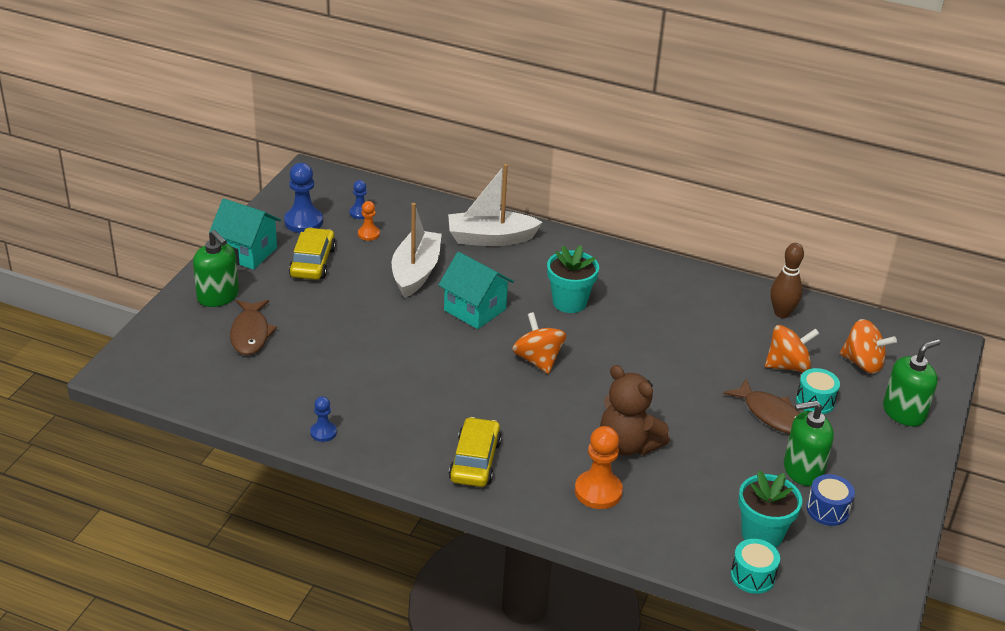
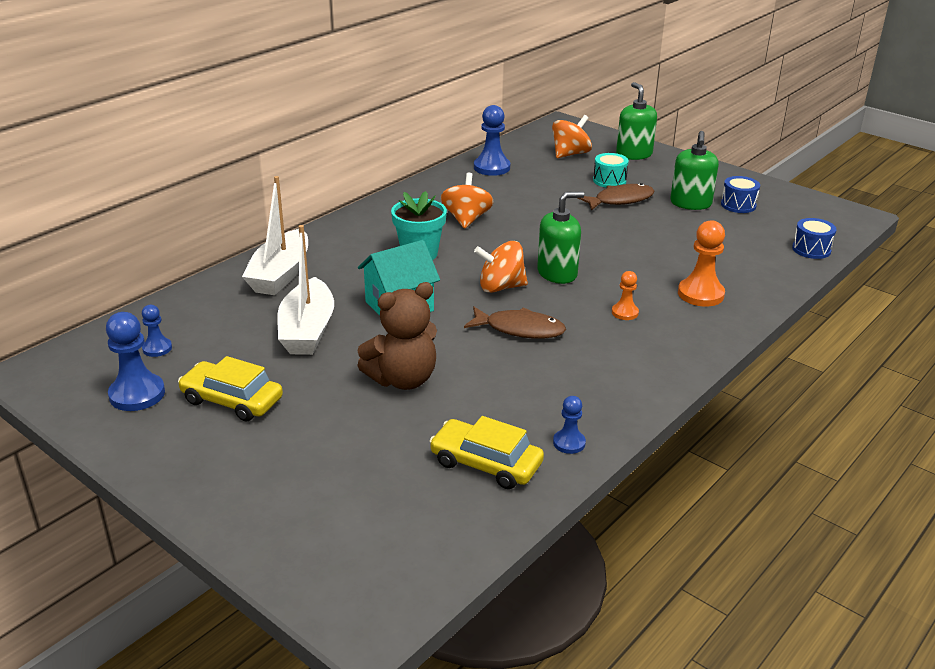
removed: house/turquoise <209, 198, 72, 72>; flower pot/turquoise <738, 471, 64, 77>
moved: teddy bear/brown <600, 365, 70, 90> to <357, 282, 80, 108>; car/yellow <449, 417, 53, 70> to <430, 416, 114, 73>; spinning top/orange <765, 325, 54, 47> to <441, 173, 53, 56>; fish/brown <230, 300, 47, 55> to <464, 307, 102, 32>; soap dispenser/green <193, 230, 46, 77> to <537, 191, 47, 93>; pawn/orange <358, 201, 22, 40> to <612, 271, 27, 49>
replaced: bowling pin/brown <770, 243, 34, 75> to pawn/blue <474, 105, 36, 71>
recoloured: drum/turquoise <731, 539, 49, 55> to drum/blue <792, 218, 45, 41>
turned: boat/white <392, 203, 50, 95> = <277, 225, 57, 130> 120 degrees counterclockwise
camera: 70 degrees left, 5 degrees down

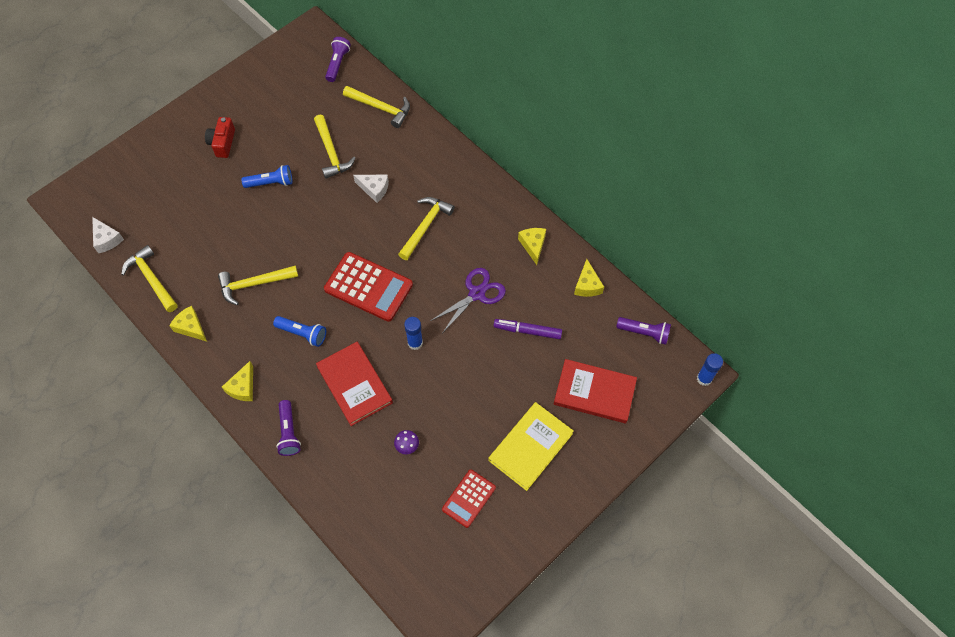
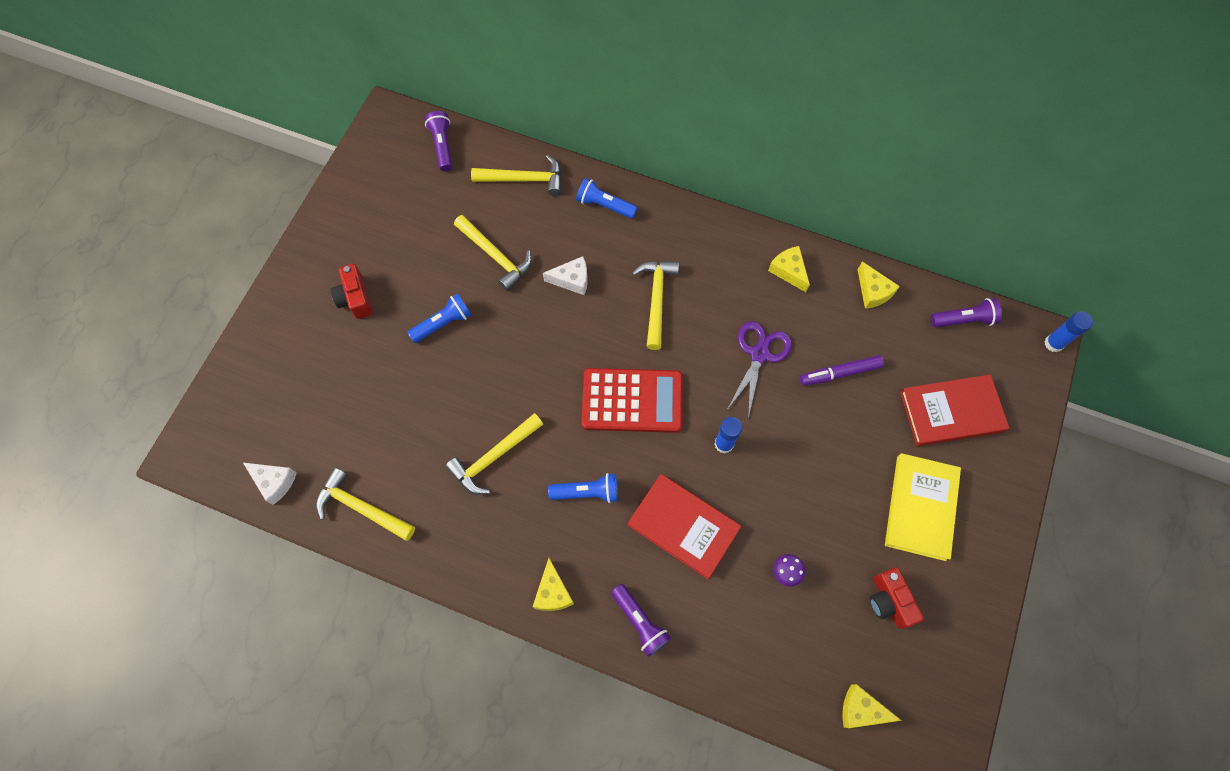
added: flashlight/blue <576, 178, 62, 41>
moved: cheese/yellow <169, 306, 38, 36> to <843, 684, 59, 44>
replaced: calculator/red <442, 470, 54, 58> to camera/red <869, 567, 55, 62>
camera: 25 degrees left, 5 degrees up

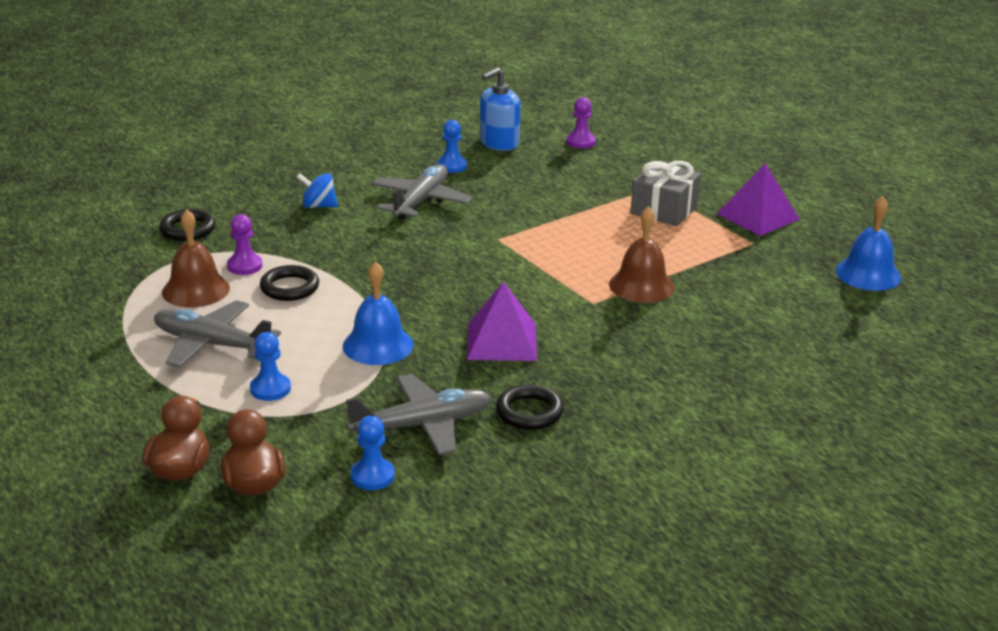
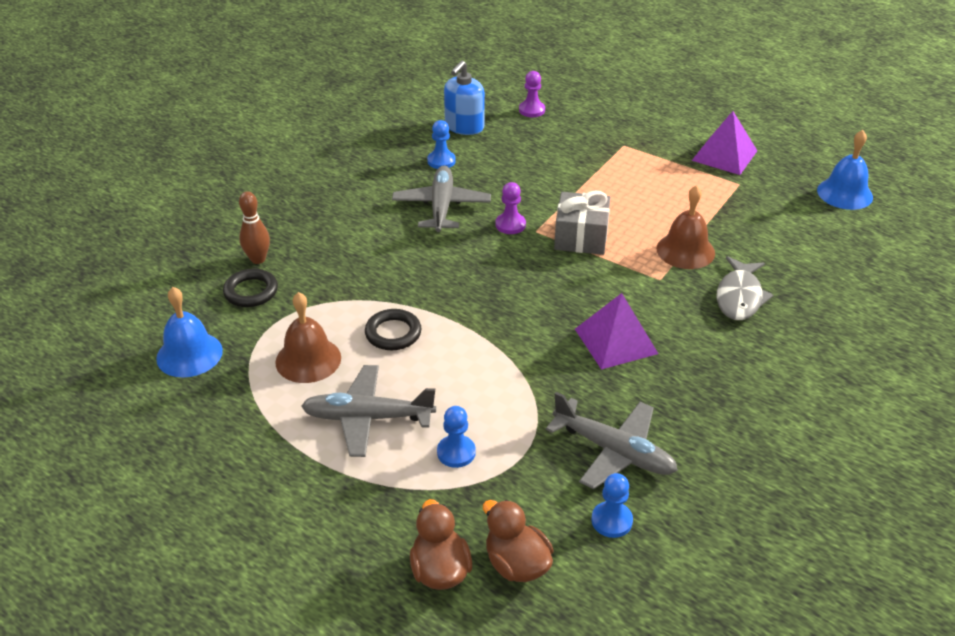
removed: spinning top/blue <297, 173, 41, 35>; ring/black <496, 384, 68, 46>
added: bowling pin/brown <239, 191, 31, 73>; fish/grey <716, 256, 57, 64>
moved: bell/blue <343, 261, 71, 104> to <156, 287, 67, 91>; pawn/purple <227, 214, 35, 61> to <495, 182, 31, 52>; gift/grey <630, 161, 71, 65> to <554, 191, 57, 64>
turned: plane/grey <346, 374, 145, 81> = <545, 392, 133, 97> 75 degrees clockwise
camera: 20 degrees left, 10 degrees up

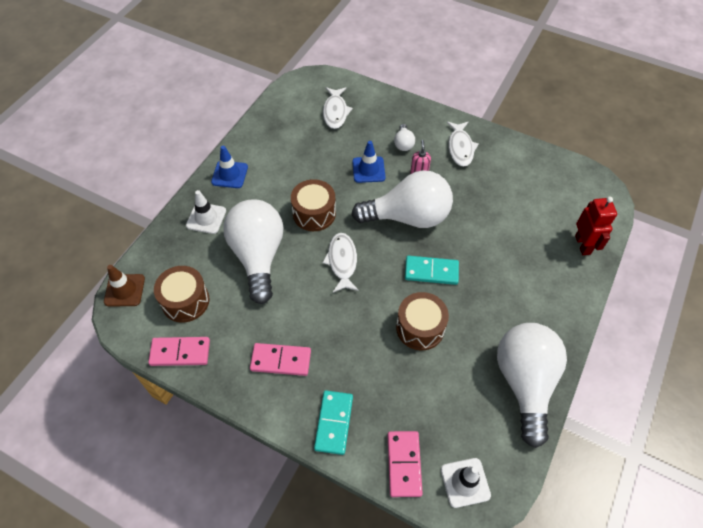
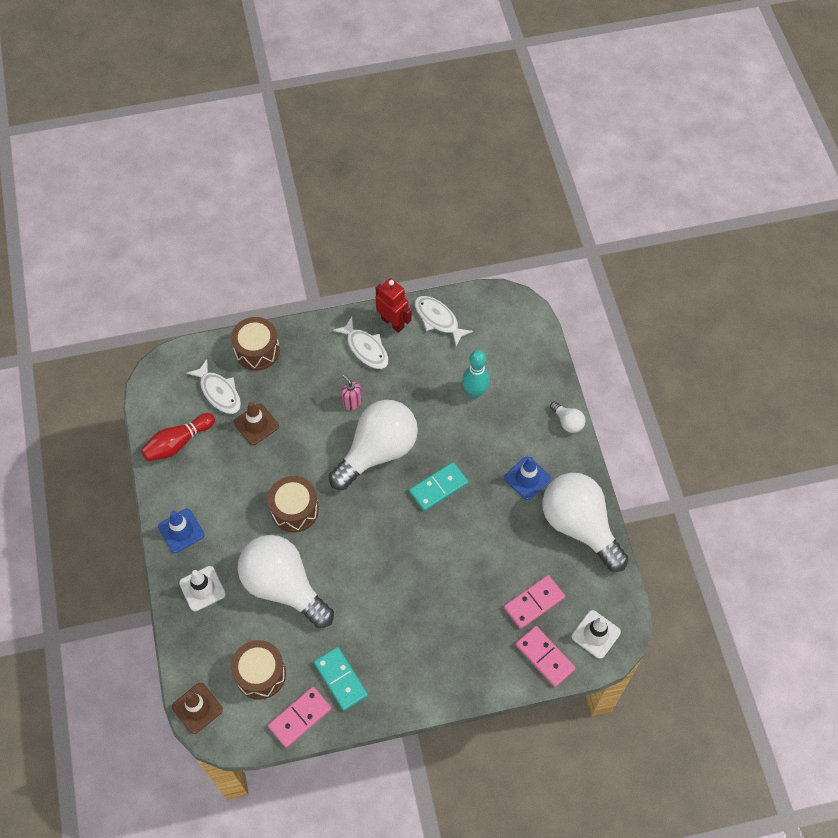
added: bowling pin/red <141, 413, 74, 48>; traffic cone/brown <234, 402, 45, 43>; bowling pin/turquoise <462, 350, 28, 48>
moved: drum/brown <396, 292, 53, 58> to <231, 317, 49, 54>; domino/turquoise <314, 390, 39, 65> to <314, 647, 54, 64>; robot/red <575, 197, 42, 58> to <375, 278, 36, 55>; fish/white <322, 233, 37, 60> to <415, 296, 58, 50>; traffic cone/blue <352, 141, 33, 42> to <504, 457, 47, 43>; domino/pink <250, 343, 61, 33> to <504, 575, 61, 54>; light bulb/white <394, 124, 21, 27> to <550, 402, 35, 31>
camera: 40 degrees left, 5 degrees up

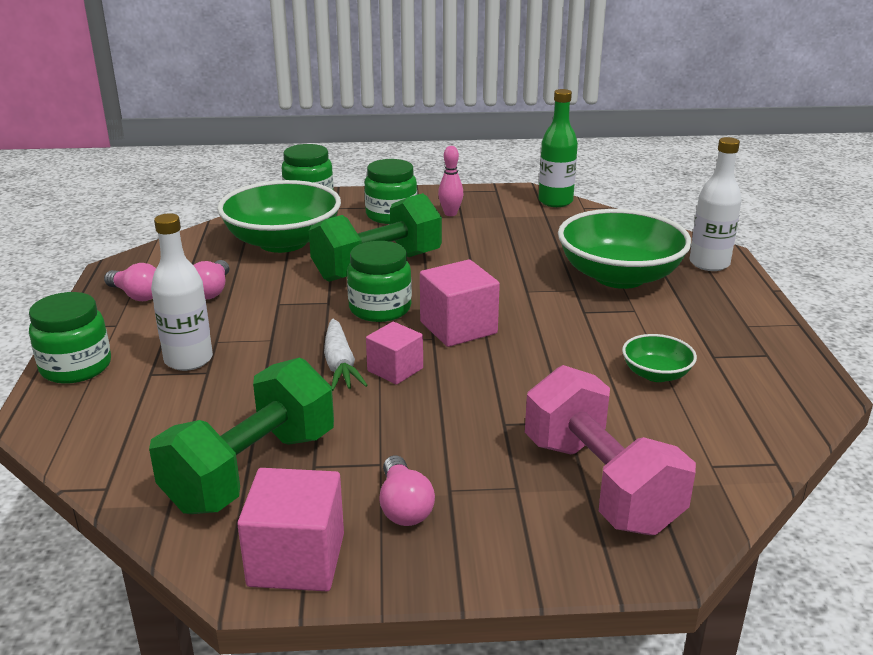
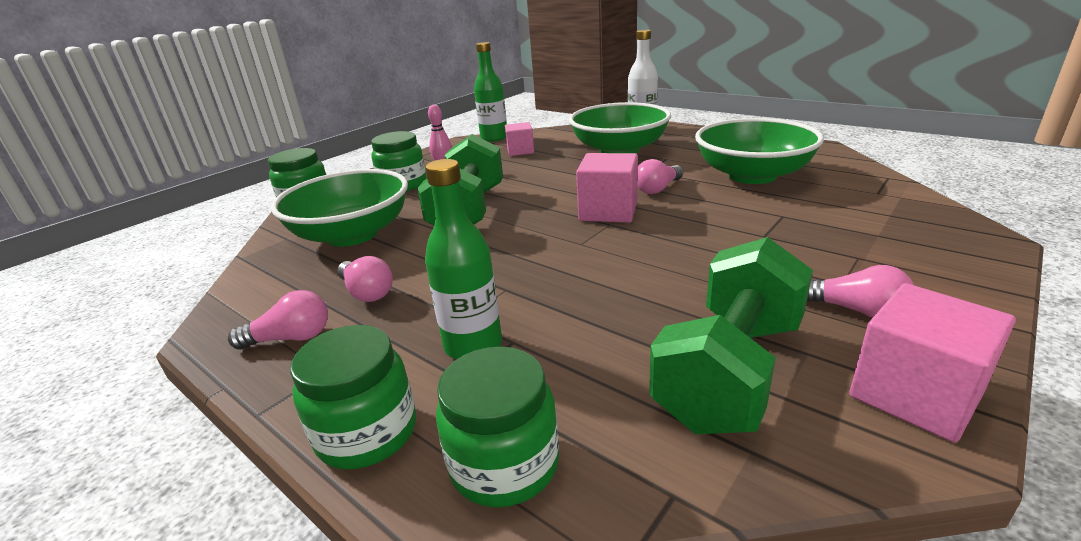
removed: carrot/white <324, 319, 44, 72>; dumbbell/pink <525, 365, 171, 170>
added: light bulb/pink <638, 159, 45, 35>
moved: jar/green <347, 241, 65, 81> to <436, 346, 123, 161>; cube/pink <366, 322, 57, 63> to <505, 122, 29, 34>
recoloured: bottle/white <151, 213, 62, 158> to bottle/green <425, 159, 77, 200>
turned: dumbbell/green <149, 357, 185, 157> = <649, 237, 164, 197> 45 degrees clockwise
resized: bowl/green <622, 334, 75, 48> = <695, 118, 129, 66> x2.14
camera: 45 degrees left, 0 degrees up

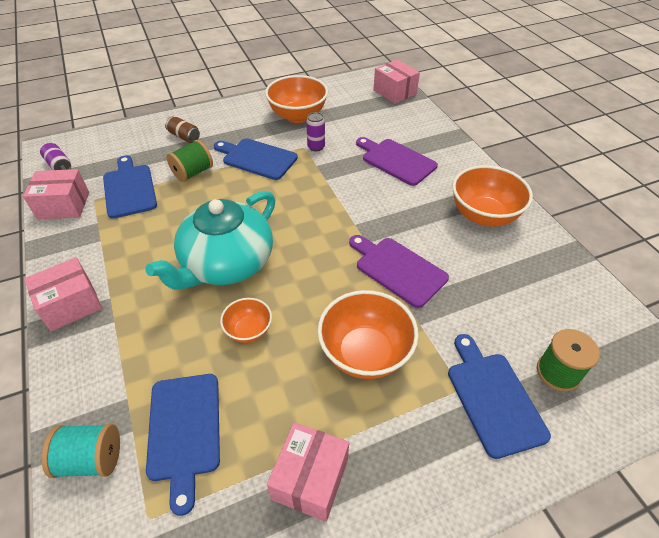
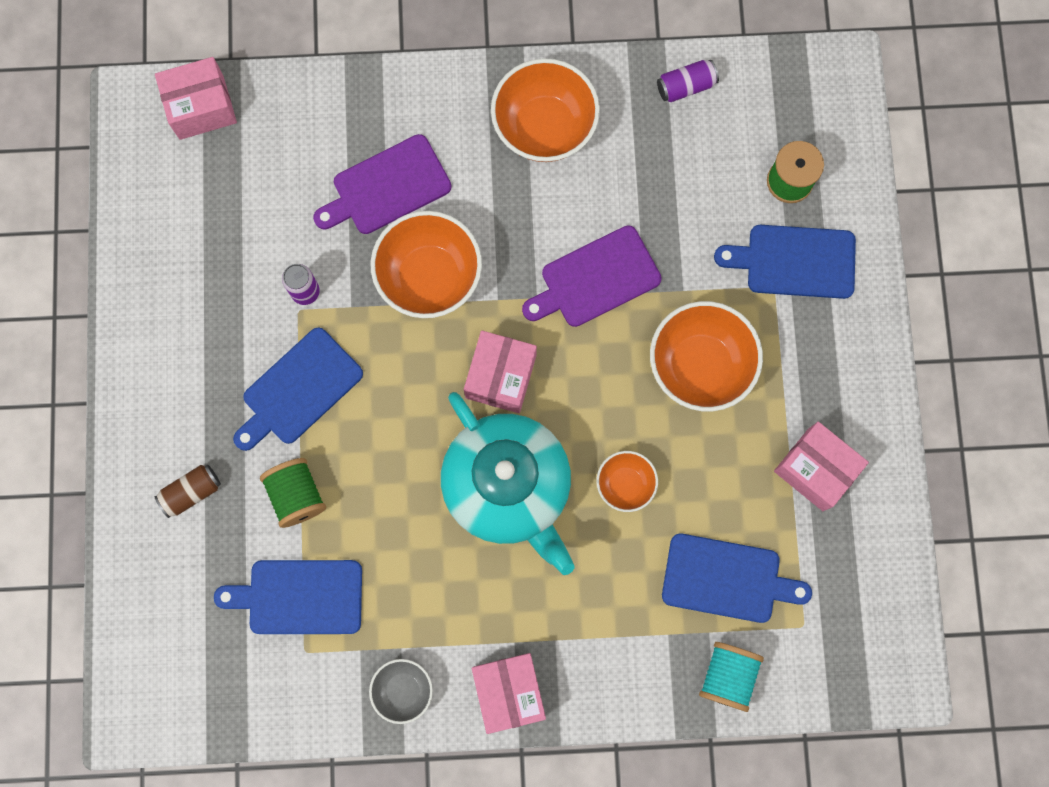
added: bowl/grey <369, 659, 64, 65>
moved: bowl/orange <265, 75, 63, 48> to <370, 211, 112, 107>; box/pink <23, 169, 66, 51> to <464, 331, 73, 82>; can/purple <40, 143, 31, 27> to <657, 60, 62, 42>
camera: 70 degrees left, 30 degrees up

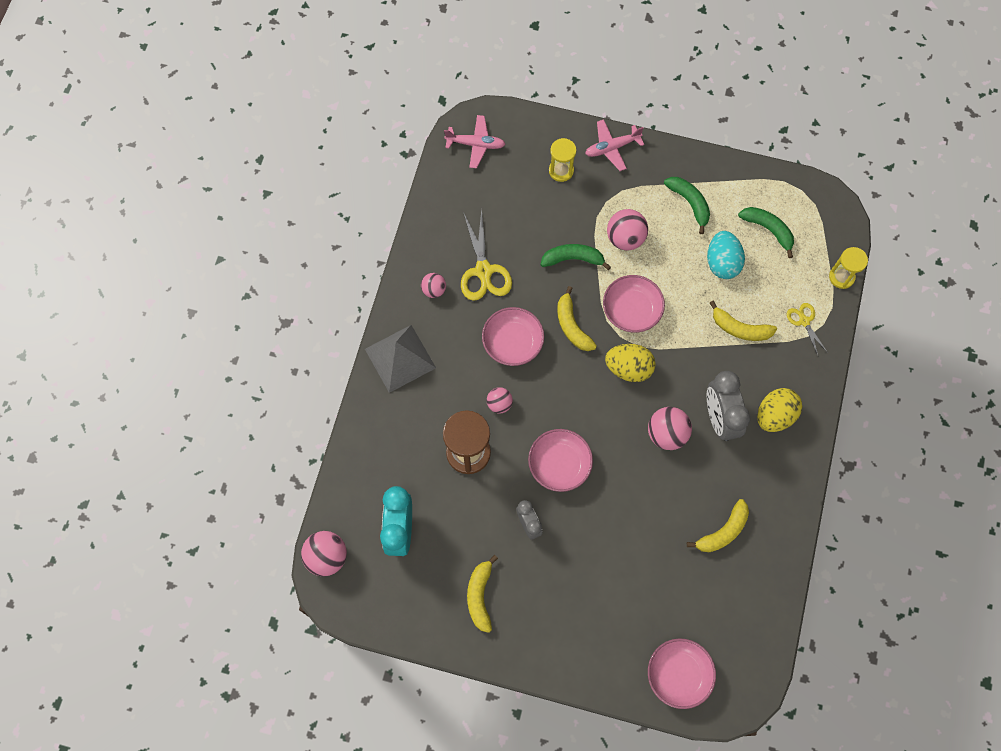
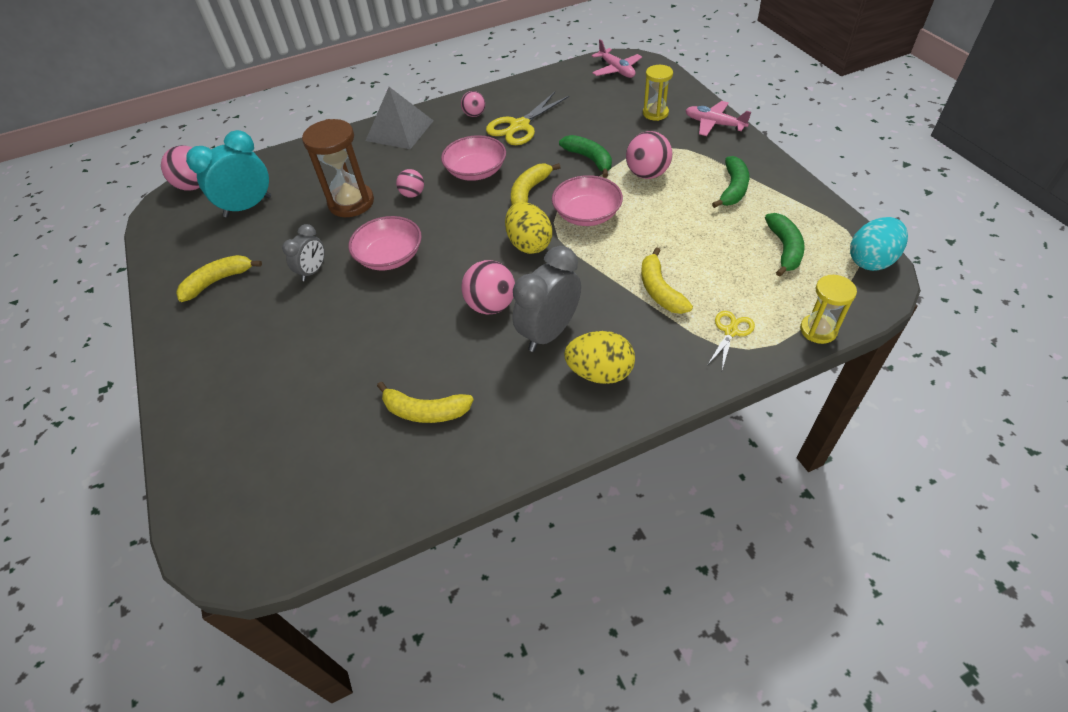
removed: bowl/pink <648, 638, 68, 71>
moved: egg/turquoise <707, 231, 38, 48> to <850, 217, 58, 54>
camera: 55 degrees right, 20 degrees down

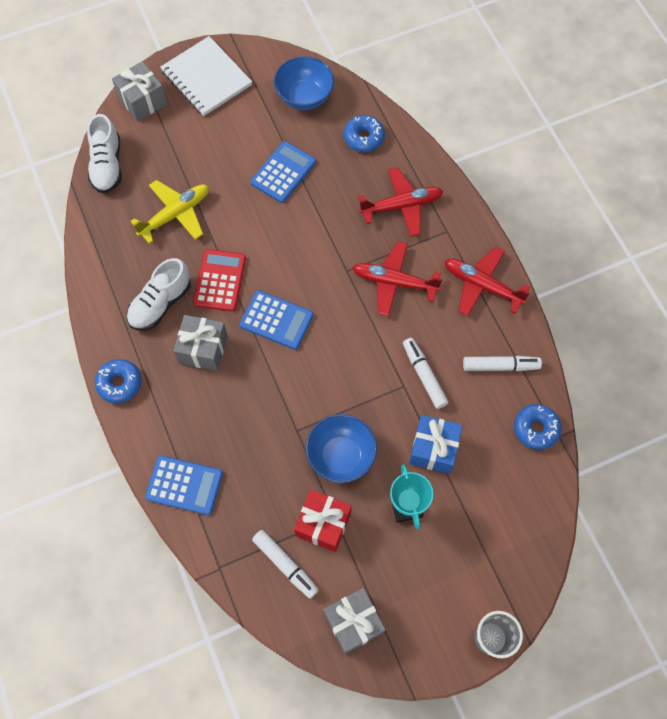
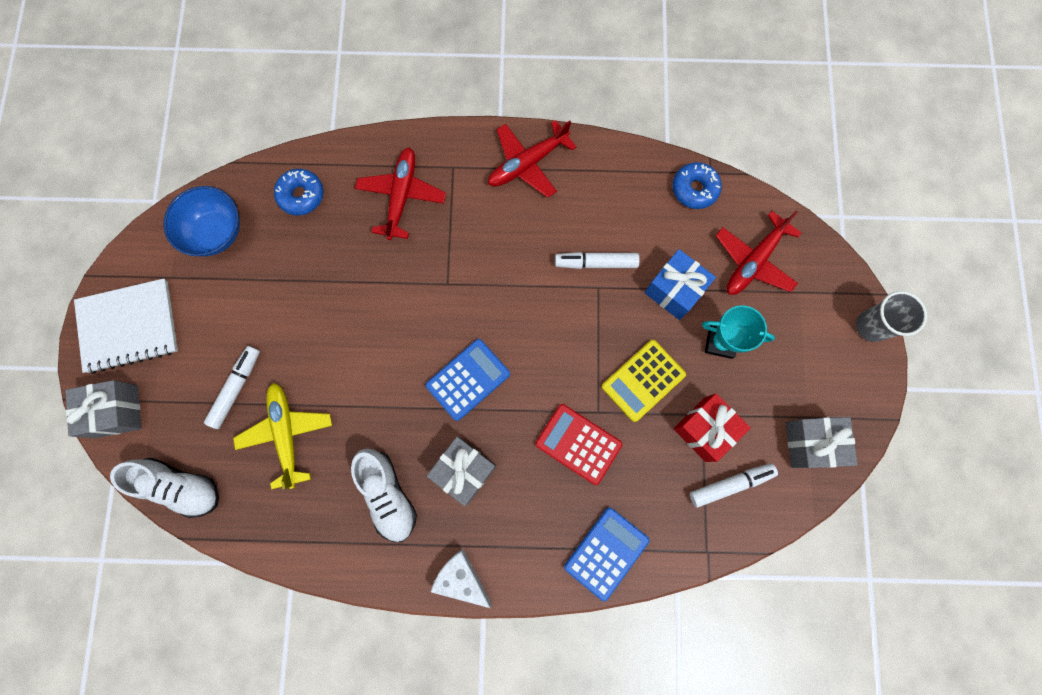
removed: calculator/blue <250, 141, 66, 62>
moved: marker/white <463, 356, 79, 15> to <204, 346, 56, 83>; calculator/red <193, 249, 53, 62> to <535, 404, 87, 81>; plane/red <352, 242, 91, 74> to <716, 211, 85, 84>
replaced: donut/blue <95, 359, 46, 44> to cheese/white <431, 549, 61, 59>; bowl/blue <306, 414, 71, 69> to calculator/yellow <602, 340, 84, 82>
camera: 65 degrees left, 10 degrees up

